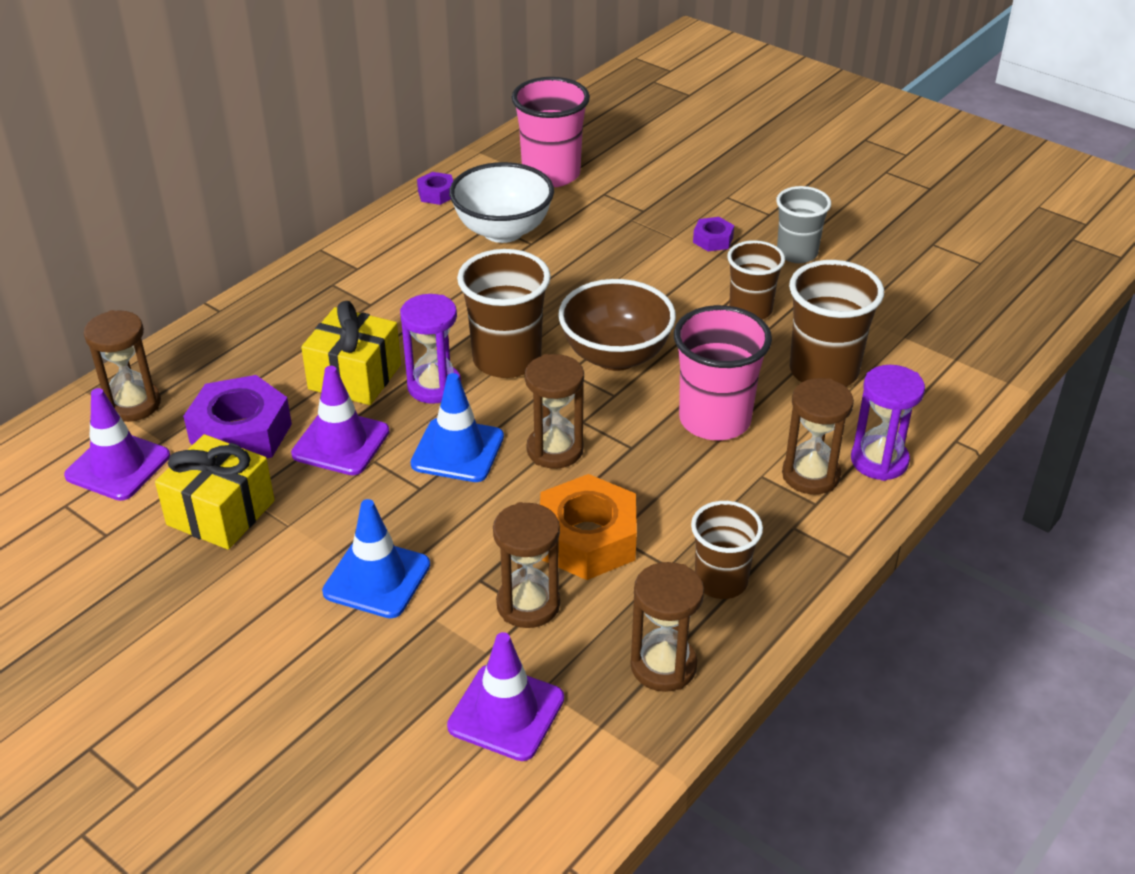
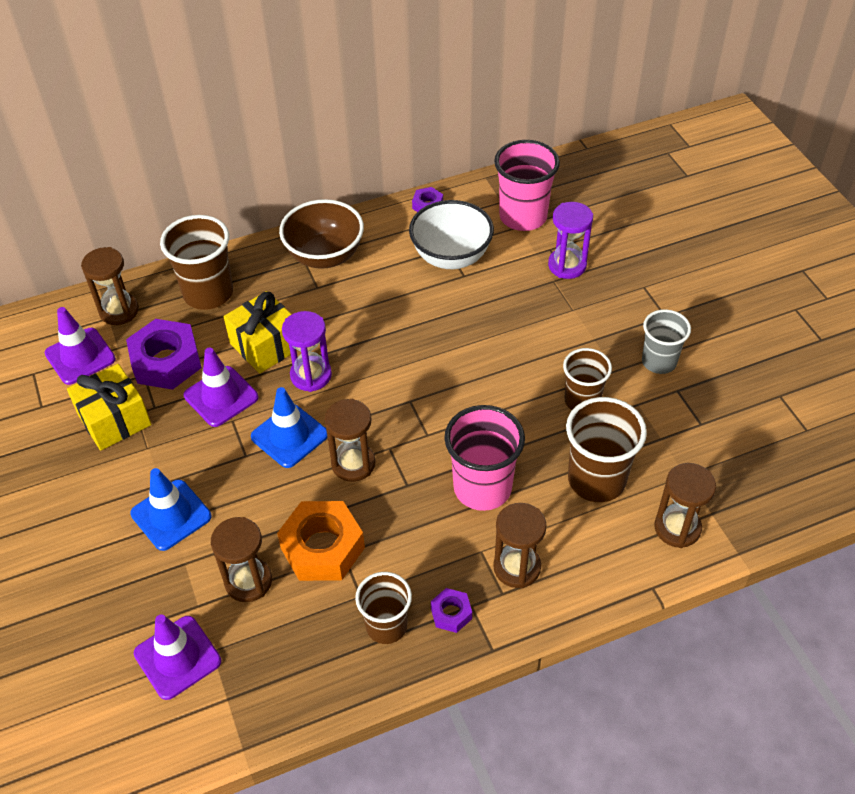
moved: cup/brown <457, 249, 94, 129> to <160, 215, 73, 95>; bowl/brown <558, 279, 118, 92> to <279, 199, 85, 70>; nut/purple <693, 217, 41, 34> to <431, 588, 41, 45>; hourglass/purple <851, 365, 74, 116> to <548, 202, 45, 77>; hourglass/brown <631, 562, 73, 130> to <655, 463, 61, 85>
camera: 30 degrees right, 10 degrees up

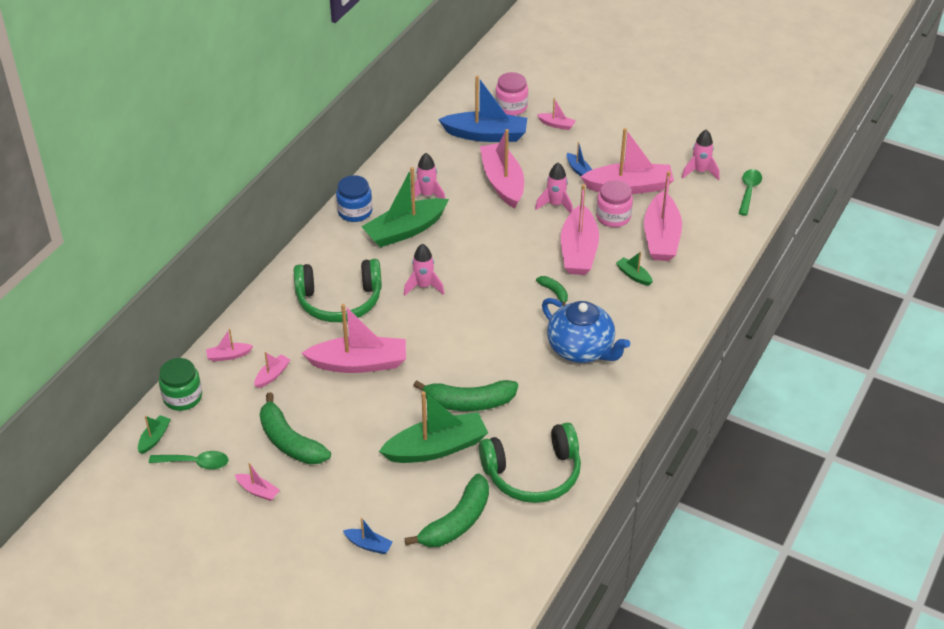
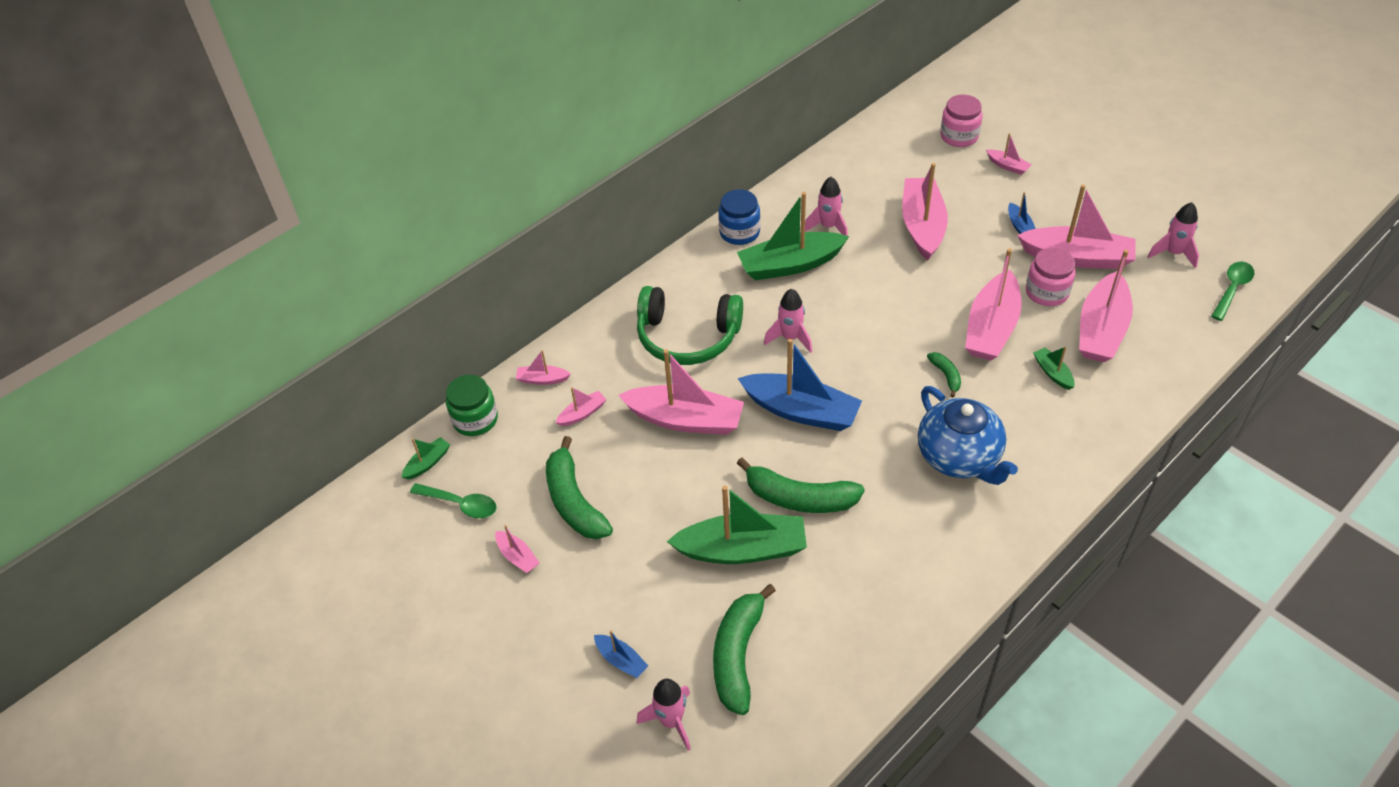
removed: headphones/green <479, 422, 102, 81>
moved: rocket/pink <535, 162, 38, 51> to <637, 679, 54, 72>; boat/blue <438, 76, 89, 66> to <738, 339, 124, 92>
turned: banana/green <404, 474, 85, 73> = <713, 584, 63, 131> 135 degrees clockwise
camera: 20 degrees right, 5 degrees up

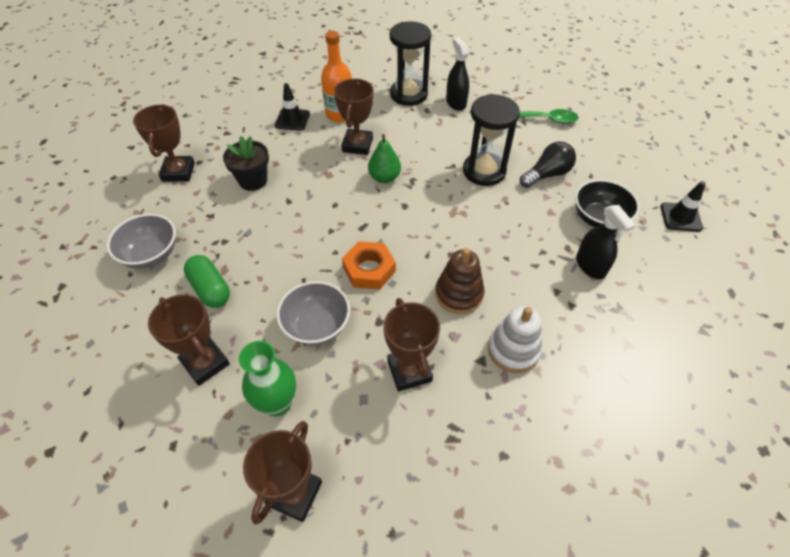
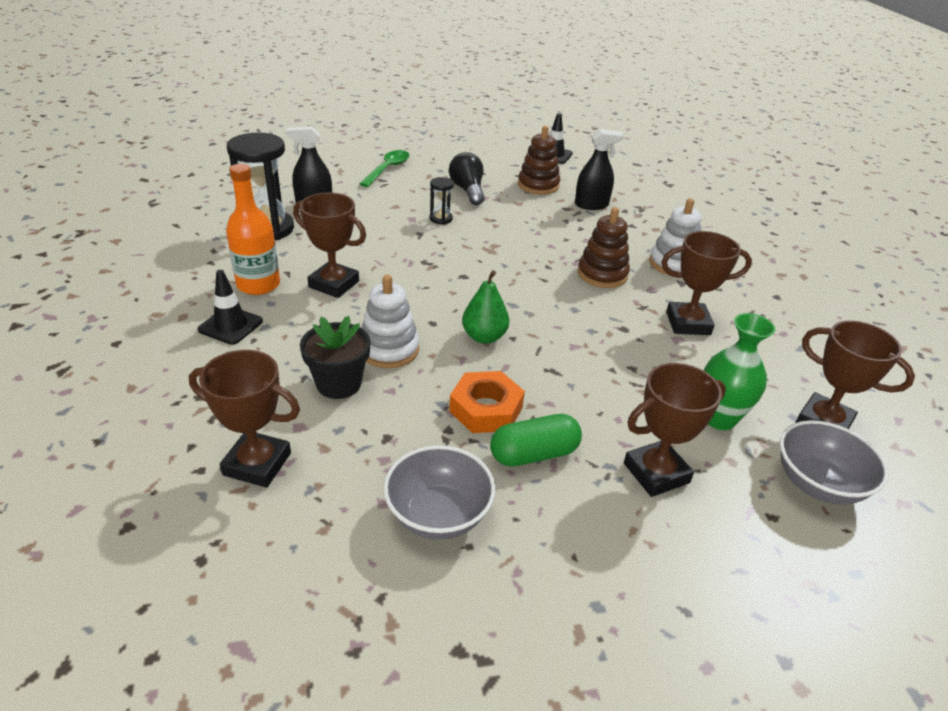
added: stacking toy/white <361, 275, 58, 93>
moved: nut/orange <342, 241, 54, 48> to <449, 371, 76, 62>; pear/green <368, 134, 33, 49> to <462, 270, 47, 74>; bowl/grey <277, 281, 73, 64> to <780, 420, 109, 85>
replaced: bowl/black <575, 179, 64, 50> to stacking toy/brown <518, 126, 42, 69>
resized: hourglass/black <463, 94, 57, 92> = <430, 177, 24, 47> x0.47
camera: 75 degrees left, 15 degrees down

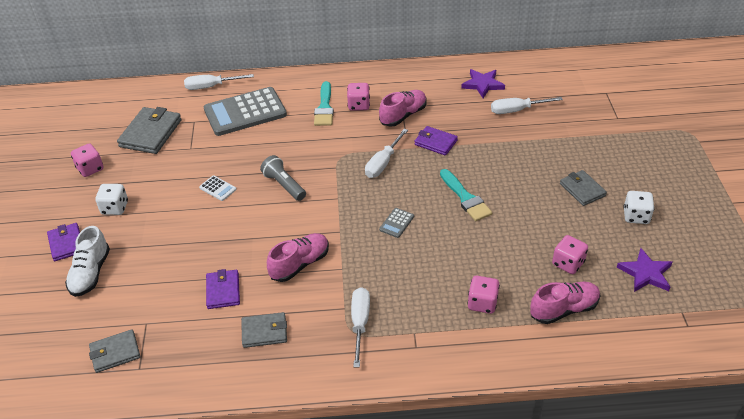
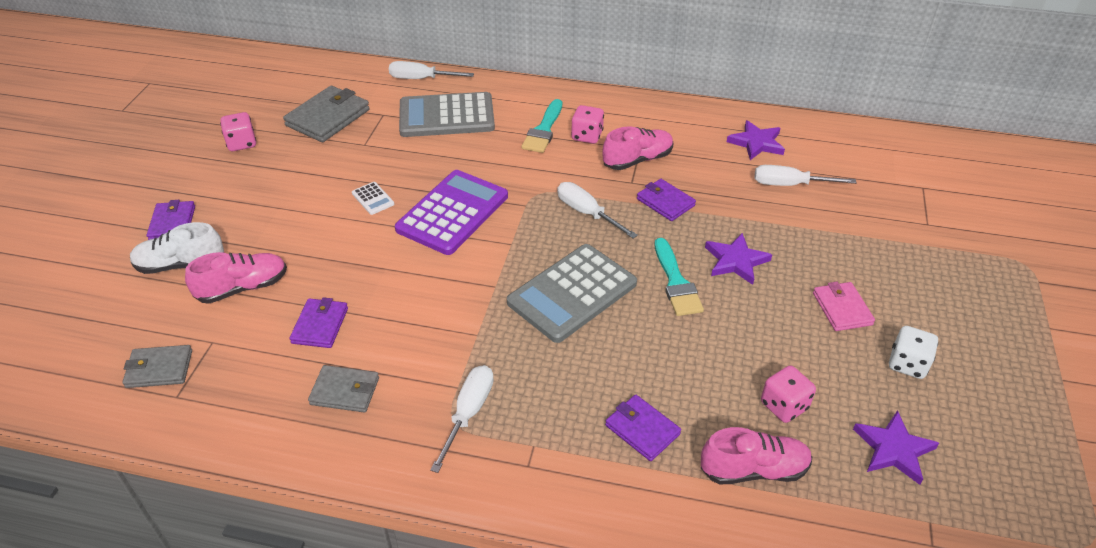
removed: dice/white <95, 184, 33, 31>
added: star/purple <705, 233, 67, 52>
moved: shoe/pink <267, 233, 62, 49> to <185, 252, 102, 52>
replaced: flashlight/grey <260, 155, 46, 46> to calculator/purple <395, 170, 113, 85>; dice/pink <467, 276, 33, 38> to wallet/purple <605, 395, 76, 66>
recoloured: wallet/grey <560, 170, 47, 36> to wallet/pink <813, 282, 62, 49>
turned: shoe/white <65, 226, 45, 71> = <130, 222, 94, 52> 60 degrees clockwise; screwdriver/white <365, 129, 43, 49> = <557, 182, 81, 56> 90 degrees clockwise
resized: calculator/grey <379, 208, 35, 30> = <507, 244, 130, 99> x2.48
camera: 15 degrees right, 0 degrees up

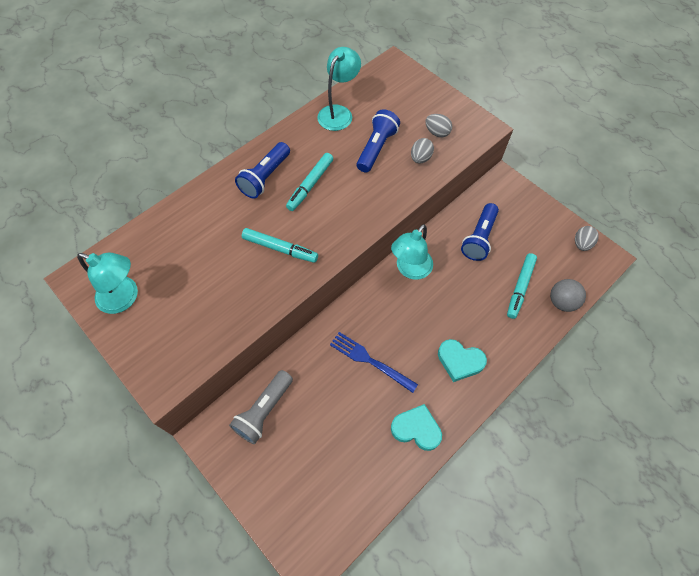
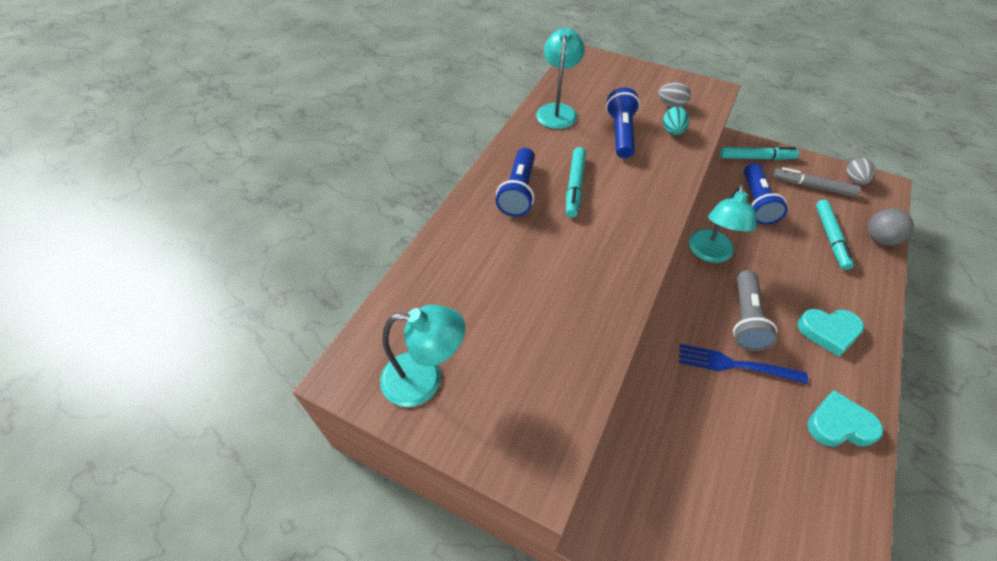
added: marker/grey <773, 167, 87, 30>
moved: marker/turquoise <242, 228, 76, 35> to <720, 147, 80, 13>; flashlight/grey <229, 370, 64, 74> to <733, 270, 44, 81>
recoloured: egg/grey <411, 138, 23, 26> to egg/turquoise <663, 107, 26, 28>
camera: 20 degrees left, 10 degrees down

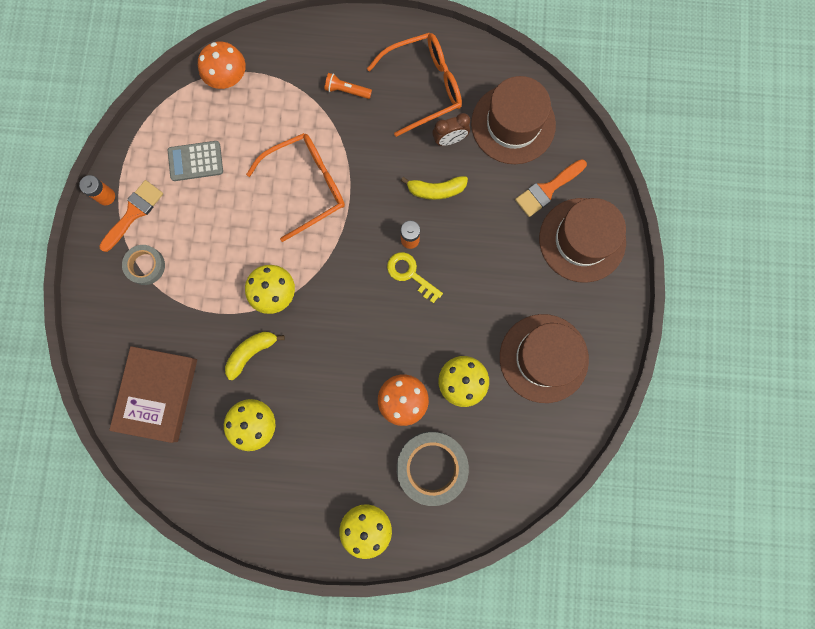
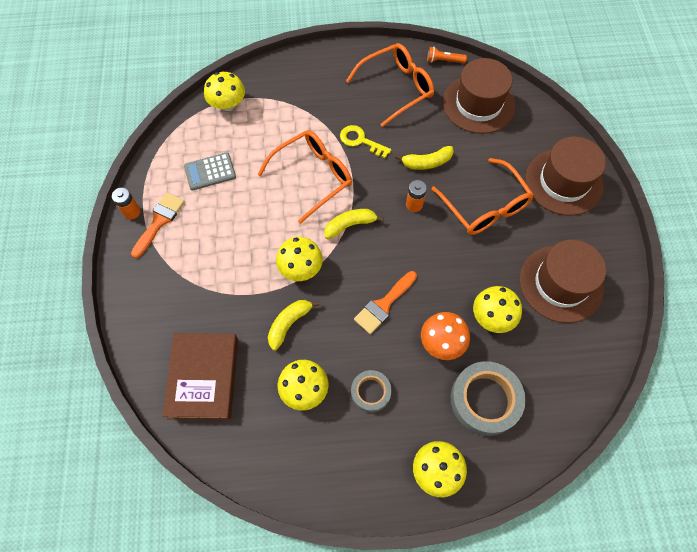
removed: clock/brown <432, 113, 38, 33>
added: banana/yellow <324, 209, 60, 30>; glasses/orange <432, 158, 102, 77>
moved: key/yellow <387, 252, 56, 51> to <340, 125, 51, 33>; tape/grey <122, 245, 43, 40> to <351, 370, 41, 43>; brush/orange <515, 159, 72, 58> to <354, 271, 63, 63>; flashlight/orange <325, 73, 47, 26> to <427, 47, 40, 16>
recoloured: mushroom/orange <198, 42, 48, 47> to mushroom/yellow <204, 72, 41, 39>
camera: 10 degrees left, 15 degrees down

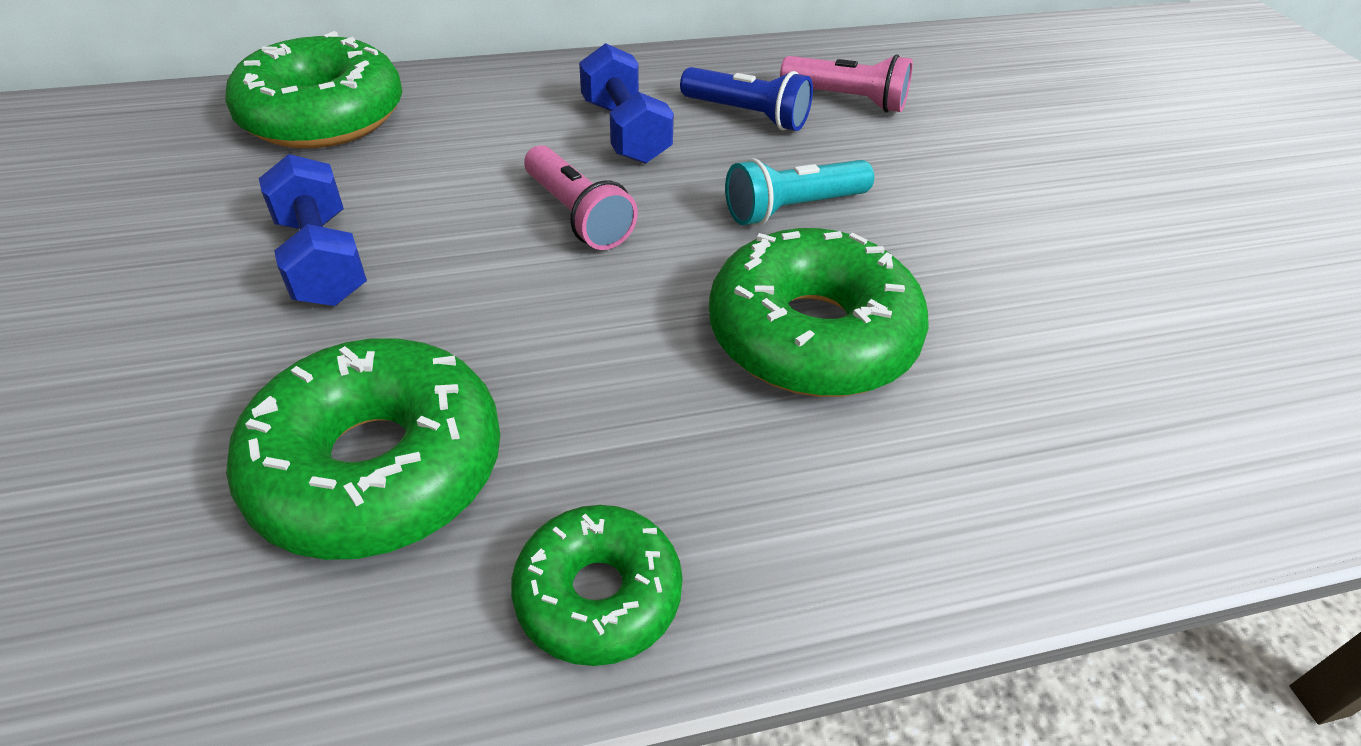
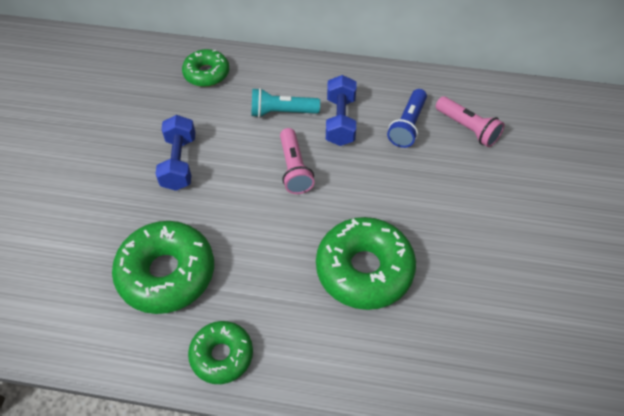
moved: flashlight/turquoise <725, 158, 149, 68> to <251, 88, 69, 30>
turned: flashlight/blue <680, 67, 133, 64> = <387, 89, 40, 59> 60 degrees clockwise
resized: donut/green <225, 31, 177, 117> = <182, 49, 47, 38> x0.60
camera: 25 degrees right, 10 degrees up

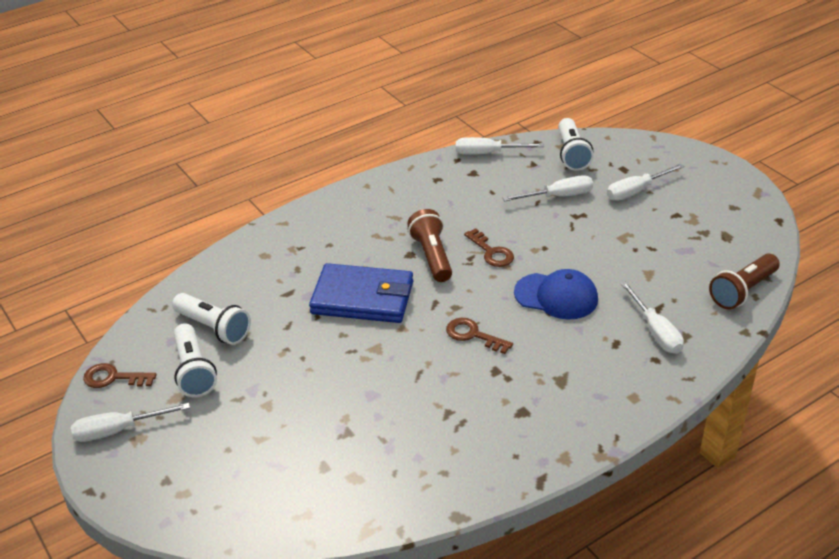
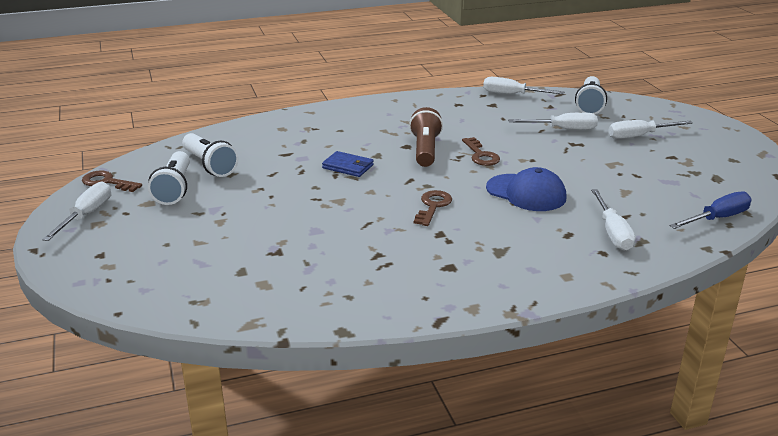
replaced: flashlight/brown <709, 254, 71, 55> to screwdriver/blue <670, 191, 82, 38>
turned: screwdriver/white <71, 403, 119, 39> = <42, 182, 69, 59> 105 degrees clockwise; key/brown <446, 318, 67, 36> = <414, 190, 38, 36> 60 degrees clockwise
resized: wallet/blue <309, 263, 104, 60> = <322, 151, 52, 26> x0.50
camera: 15 degrees right, 10 degrees down

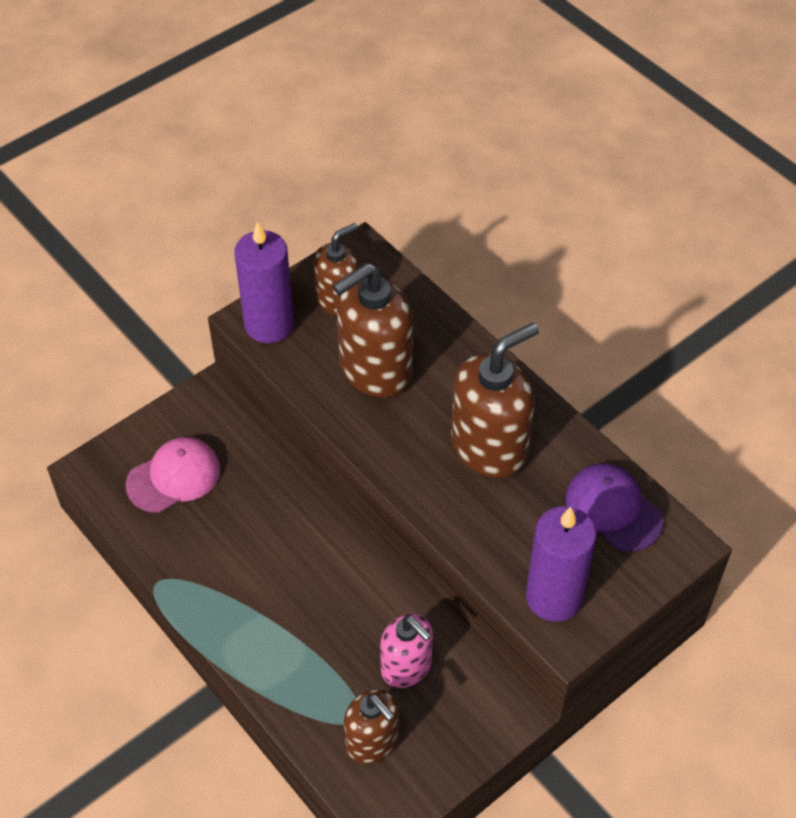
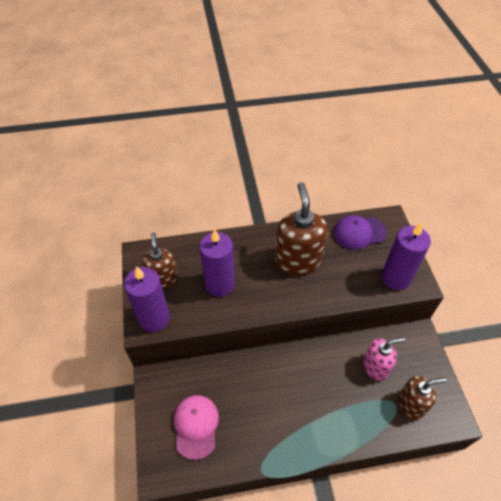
replaced: soap dispenser/brown <333, 263, 80, 135> to candle/purple <199, 229, 36, 68>
camera: 60 degrees left, 0 degrees up

